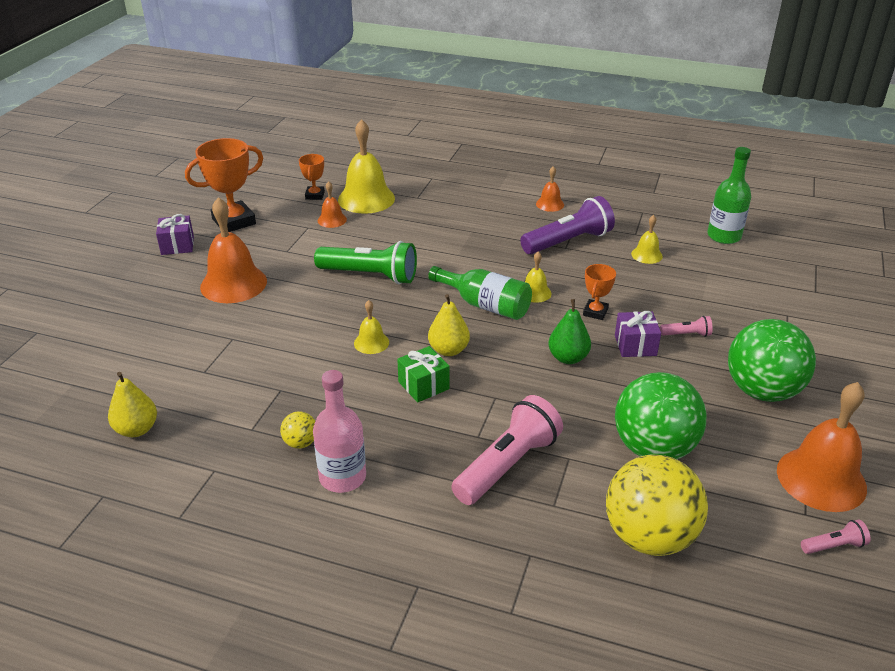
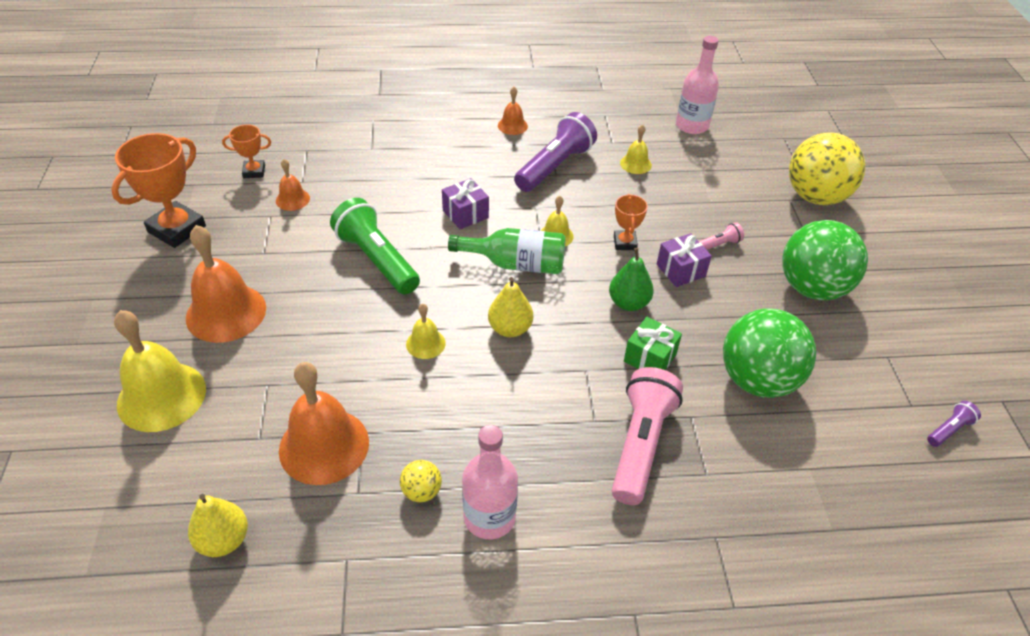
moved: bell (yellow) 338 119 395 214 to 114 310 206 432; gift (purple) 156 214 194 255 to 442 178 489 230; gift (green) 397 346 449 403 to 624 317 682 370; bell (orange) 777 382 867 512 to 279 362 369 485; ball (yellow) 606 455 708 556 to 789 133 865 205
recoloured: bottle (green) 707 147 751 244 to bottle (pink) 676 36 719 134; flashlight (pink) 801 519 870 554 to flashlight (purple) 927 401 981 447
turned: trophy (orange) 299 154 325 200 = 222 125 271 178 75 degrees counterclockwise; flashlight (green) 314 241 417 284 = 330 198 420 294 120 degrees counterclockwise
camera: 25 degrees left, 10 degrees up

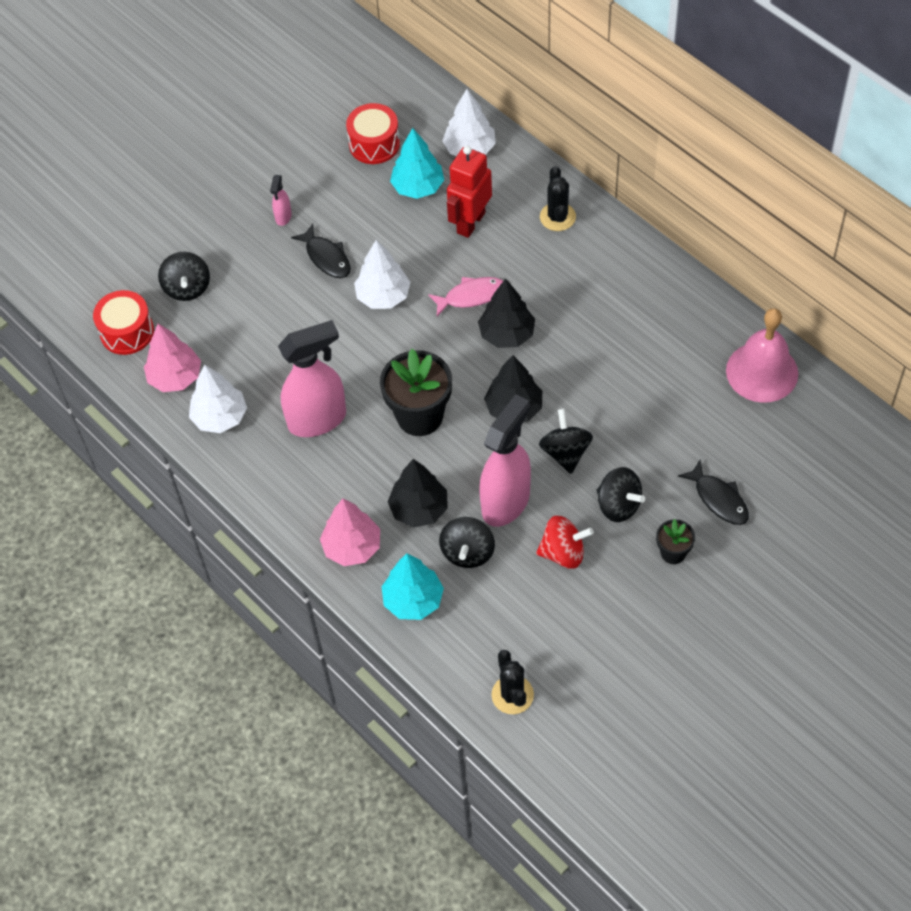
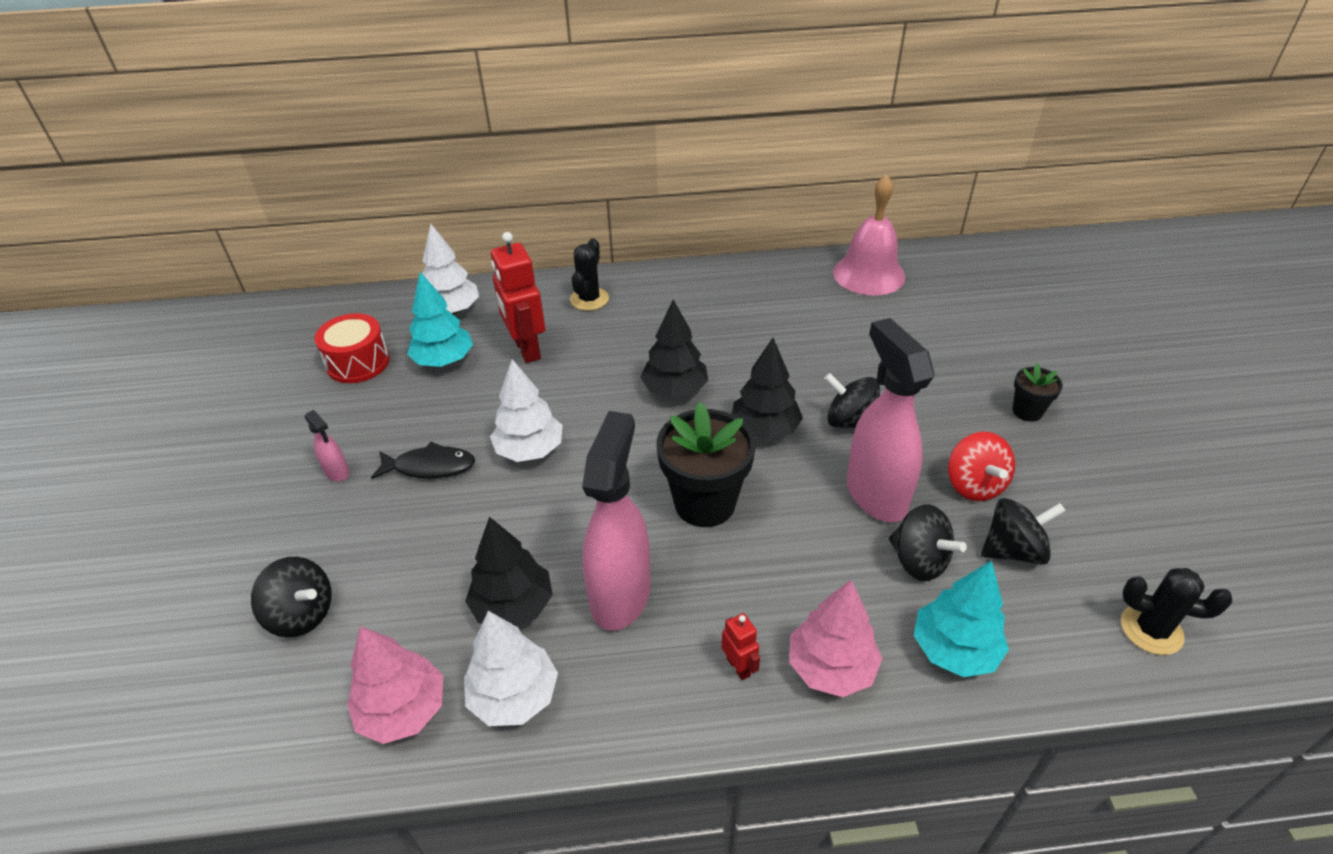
removed: fish (pink) 428 277 503 316; drum (red) 93 290 154 355; fish (black) 678 460 749 525
added: robot (red) 722 613 760 680
moved: tree (black) 388 459 448 528 to 465 517 553 626; spinning top (black) 596 467 645 522 to 981 498 1066 565
turned: cactus (black) 540 166 576 231 = 570 238 609 311 75 degrees clockwise; spinning top (red) 536 516 594 569 = 948 432 1015 501 135 degrees clockwise
camera: 55 degrees left, 15 degrees down

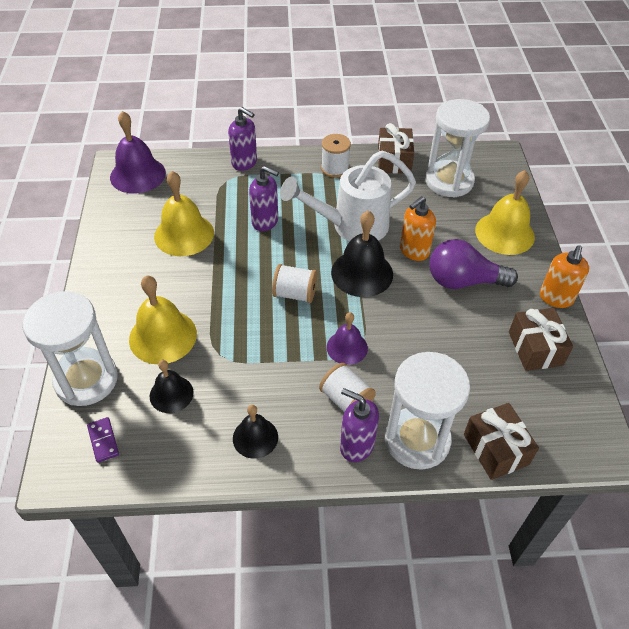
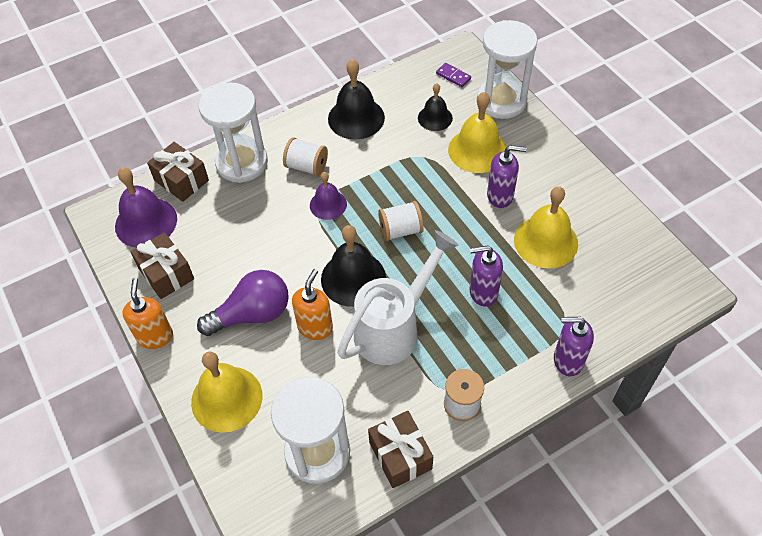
moved: bell (purple) 110 111 166 194 to 115 167 177 248; soap dispenser (purple) 340 388 379 462 to 487 145 527 208
resized: bell (black) 233 405 278 459 = 328 59 385 140 x1.64
camera: 155 degrees right, 5 degrees up

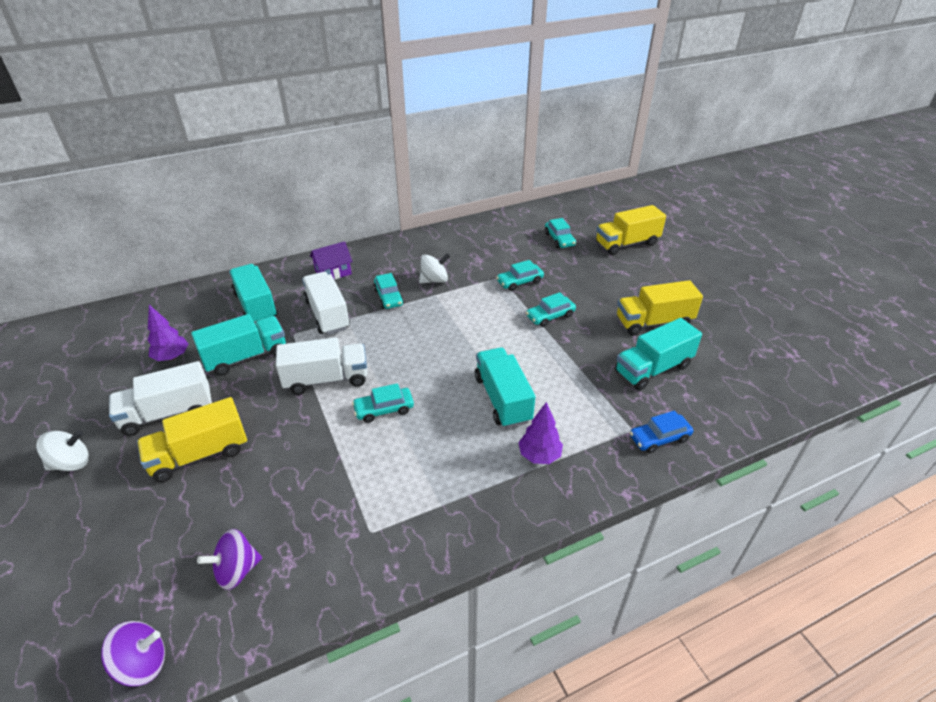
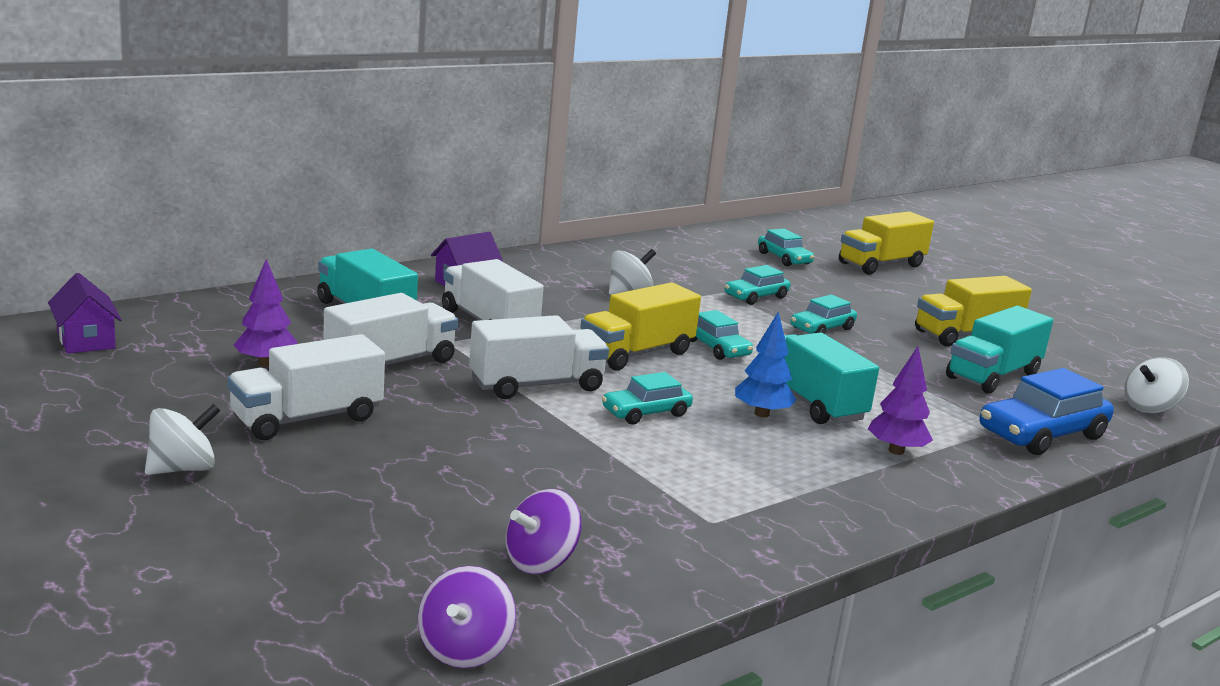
added: house (purple) 48 273 122 354; tree (blue) 735 311 796 418; spinning top (white) 1124 357 1189 413
moved: car (turquoise) 373 273 404 309 to 690 310 753 360; truck (yellow) 137 397 247 482 to 580 282 701 370
recoloured: truck (turquoise) 191 314 286 376 to truck (white) 323 293 458 366
turned: spinning top (purple) 101 621 165 687 = 418 566 516 668 135 degrees clockwise
resized: car (blue) 630 411 693 453 = 980 368 1114 455 x1.67
camera: 15 degrees left, 20 degrees down

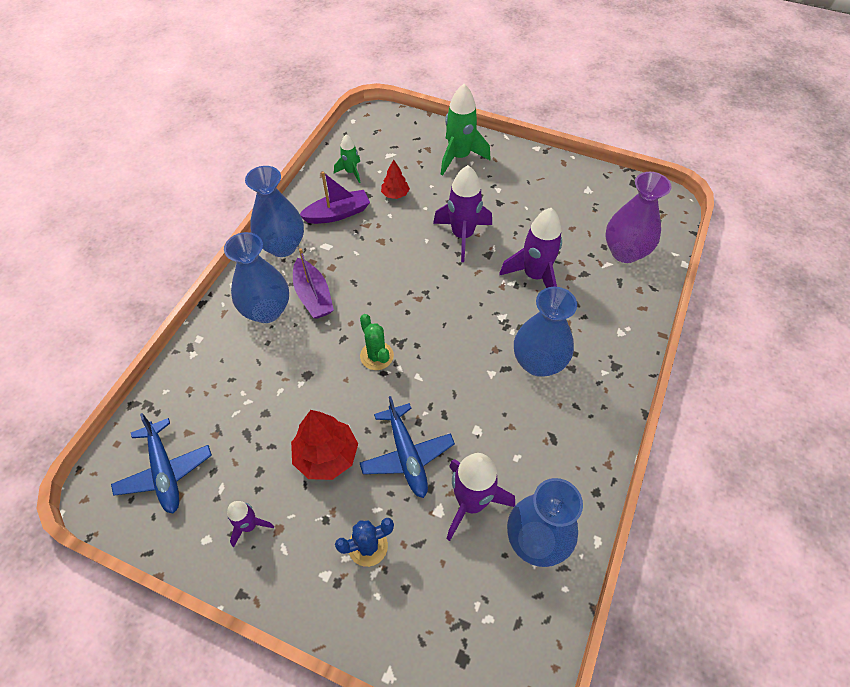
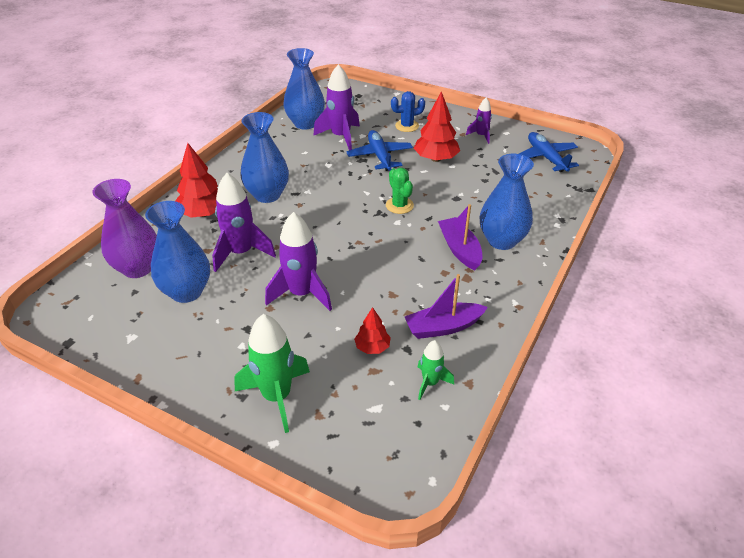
added: tree (red) 175 143 218 218
moved: vase (blue) 245 166 304 257 to 145 201 210 303
camera: 175 degrees left, 15 degrees down

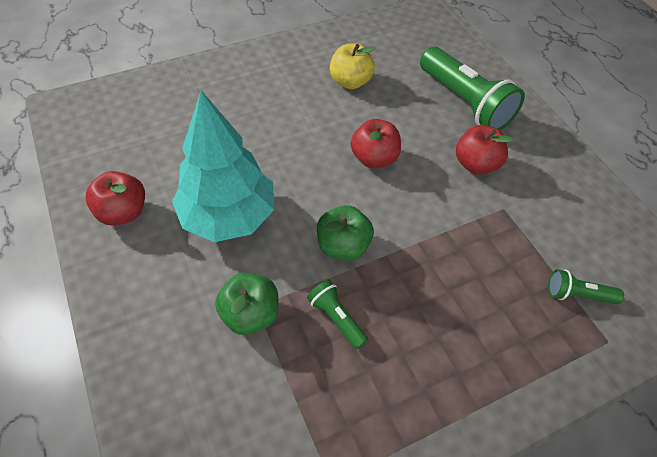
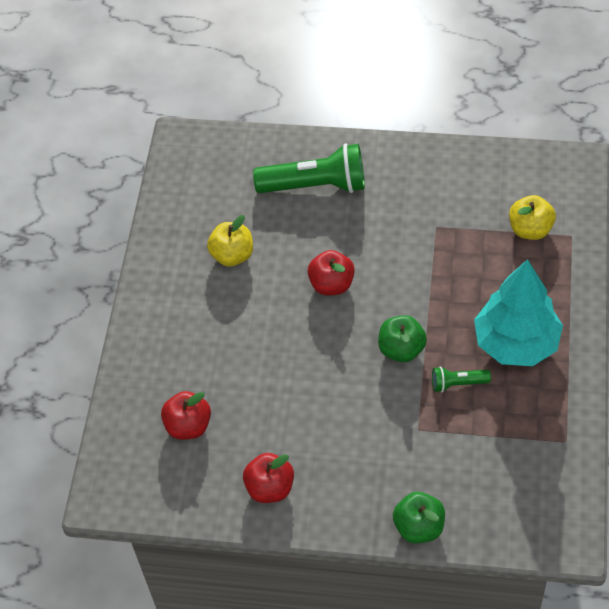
moved: tree (turquoise) 172 90 274 242 to 474 259 563 366; apple (red) 456 125 514 174 to 161 391 211 440; apple (green) 215 272 278 335 to 393 492 445 543
replaced: flashlight (green) 548 269 624 304 to apple (yellow) 509 195 556 240
camera: 50 degrees left, 0 degrees up

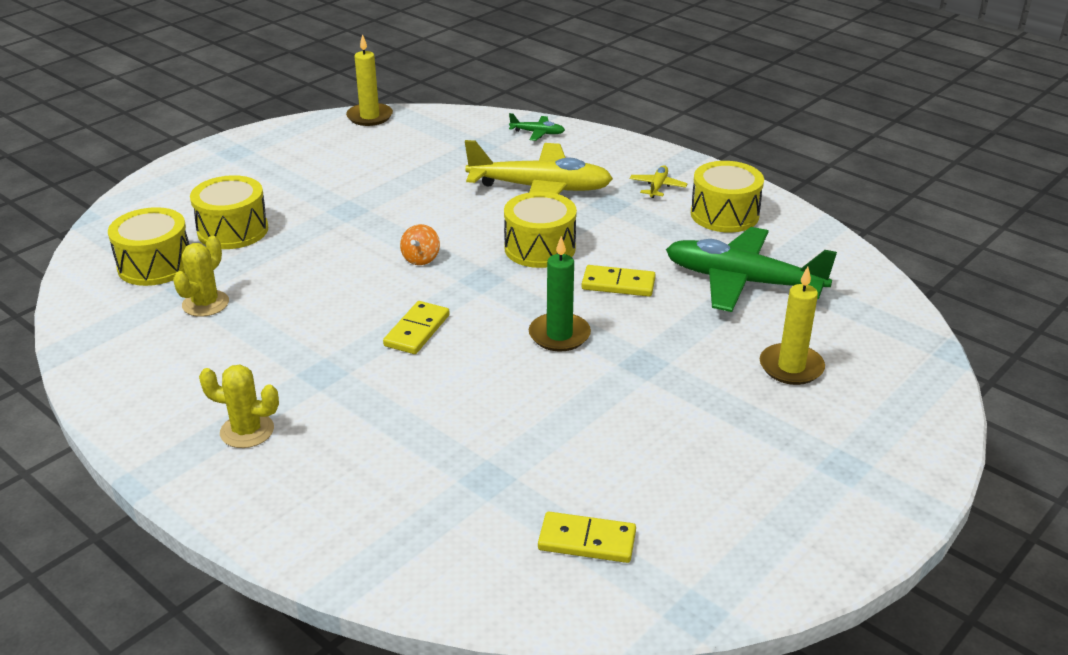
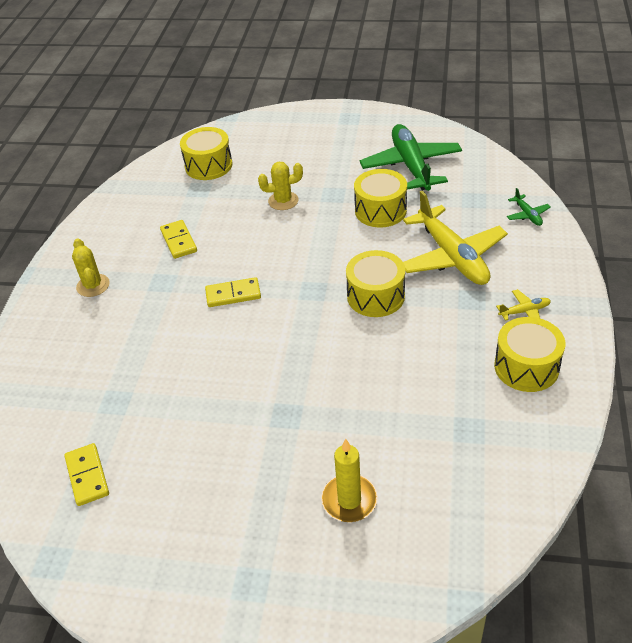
removed: candle (yellow) 346 34 393 126; spinning top (orange) 400 224 440 265; candle (green) 529 236 591 352
moved: drum (yellow) 190 175 268 249 to 354 169 407 228; plane (green) 666 227 837 312 to 360 124 462 191; cactus (yellow) 173 236 229 317 to 258 162 303 210; domino (yellow) 582 265 656 297 to 160 220 197 259
camera: 60 degrees right, 10 degrees up

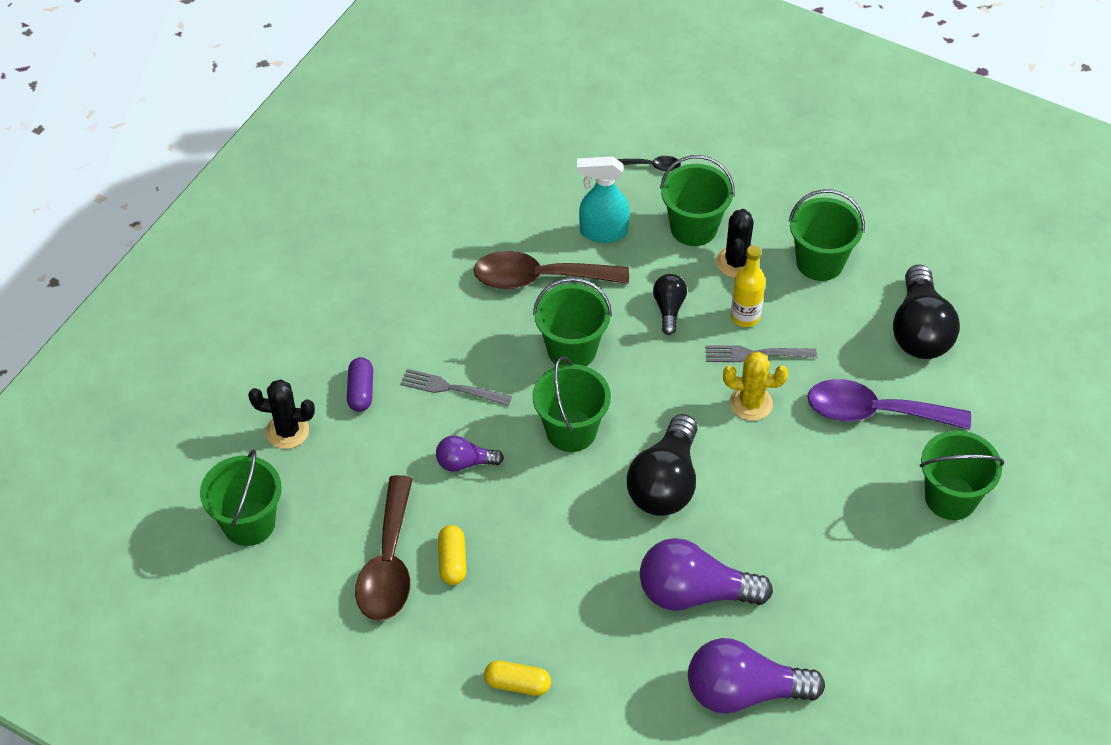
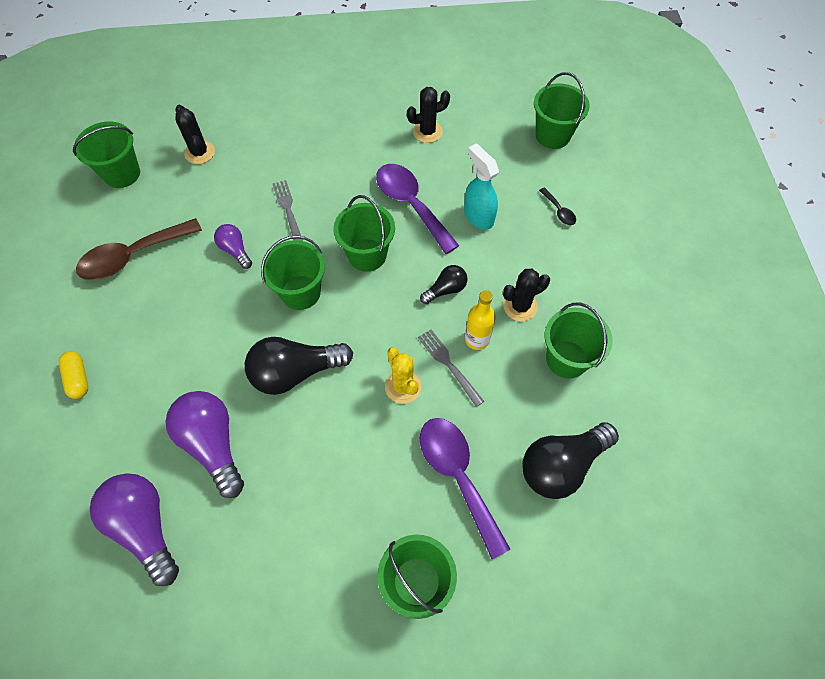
removed: capsule (purple) 347 357 373 412; capsule (yellow) 438 525 467 585
added: cactus (black) 407 87 450 143
moved: bucket (green) 660 155 735 246 to 534 72 590 149
recoloured: spoon (brown) 474 251 629 289 to spoon (purple) 376 164 459 254
camera: 55 degrees right, 10 degrees up

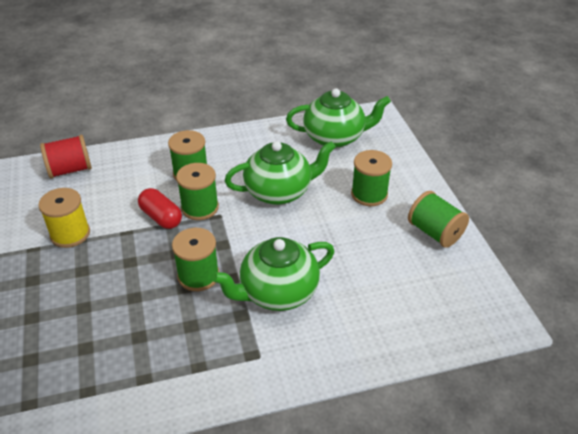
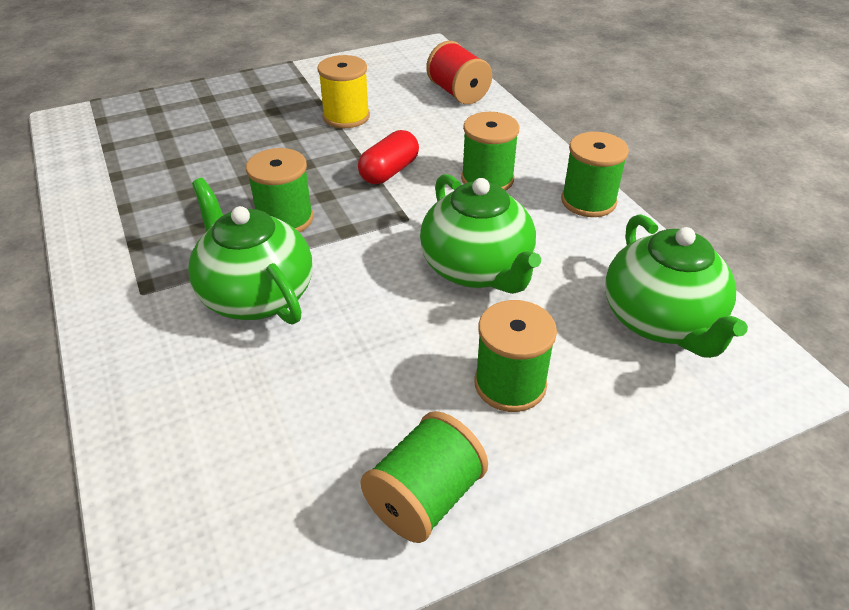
moved: spool (green) 176 163 219 220 to 561 132 629 217
camera: 80 degrees right, 0 degrees up

